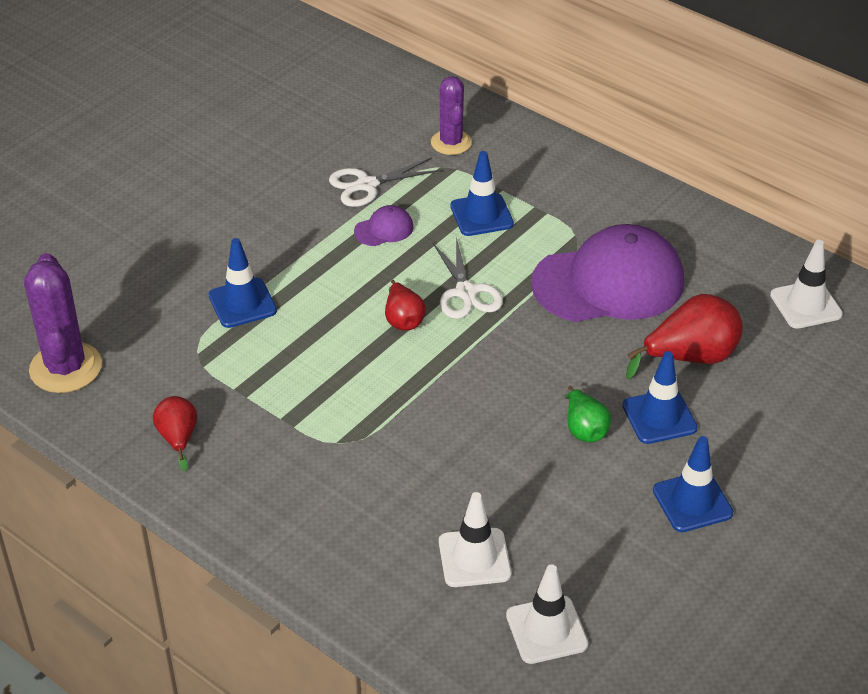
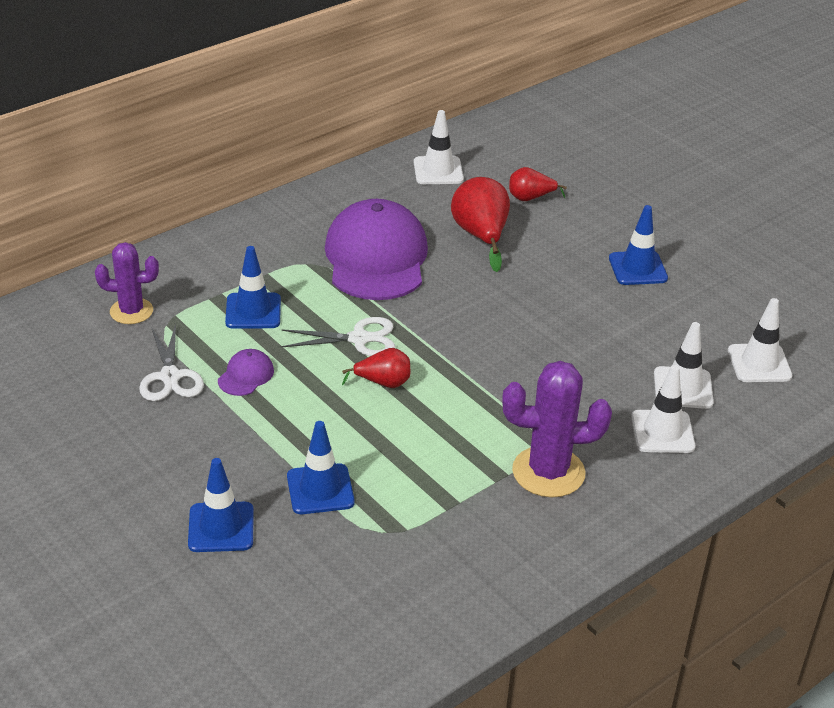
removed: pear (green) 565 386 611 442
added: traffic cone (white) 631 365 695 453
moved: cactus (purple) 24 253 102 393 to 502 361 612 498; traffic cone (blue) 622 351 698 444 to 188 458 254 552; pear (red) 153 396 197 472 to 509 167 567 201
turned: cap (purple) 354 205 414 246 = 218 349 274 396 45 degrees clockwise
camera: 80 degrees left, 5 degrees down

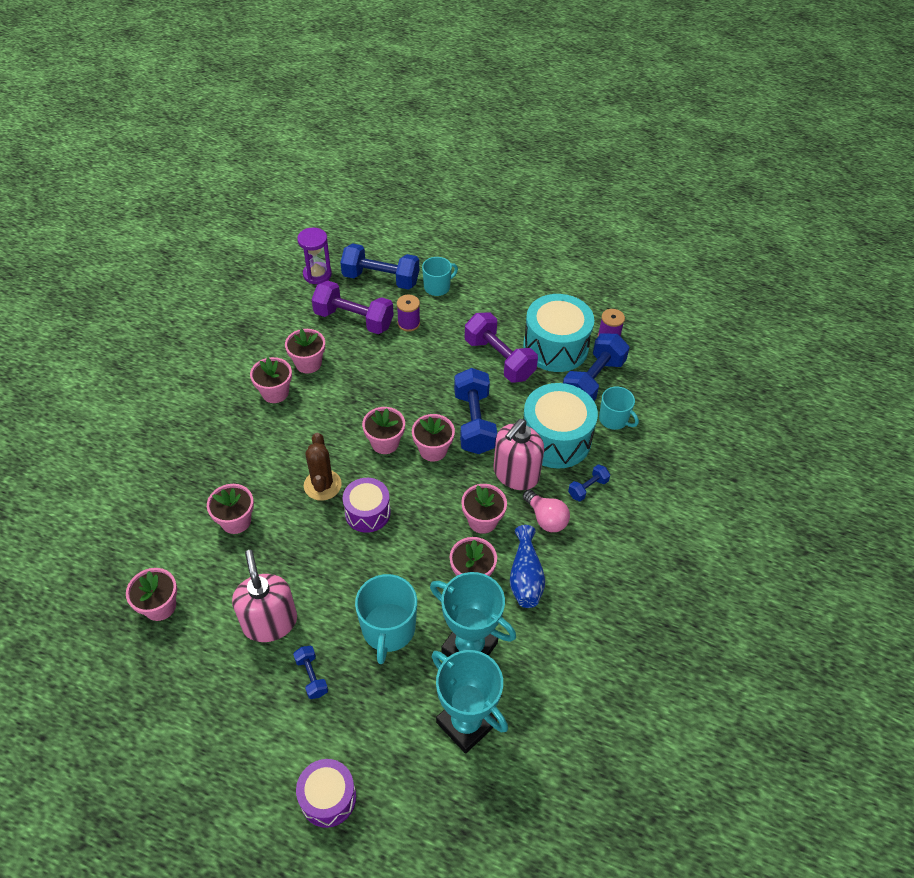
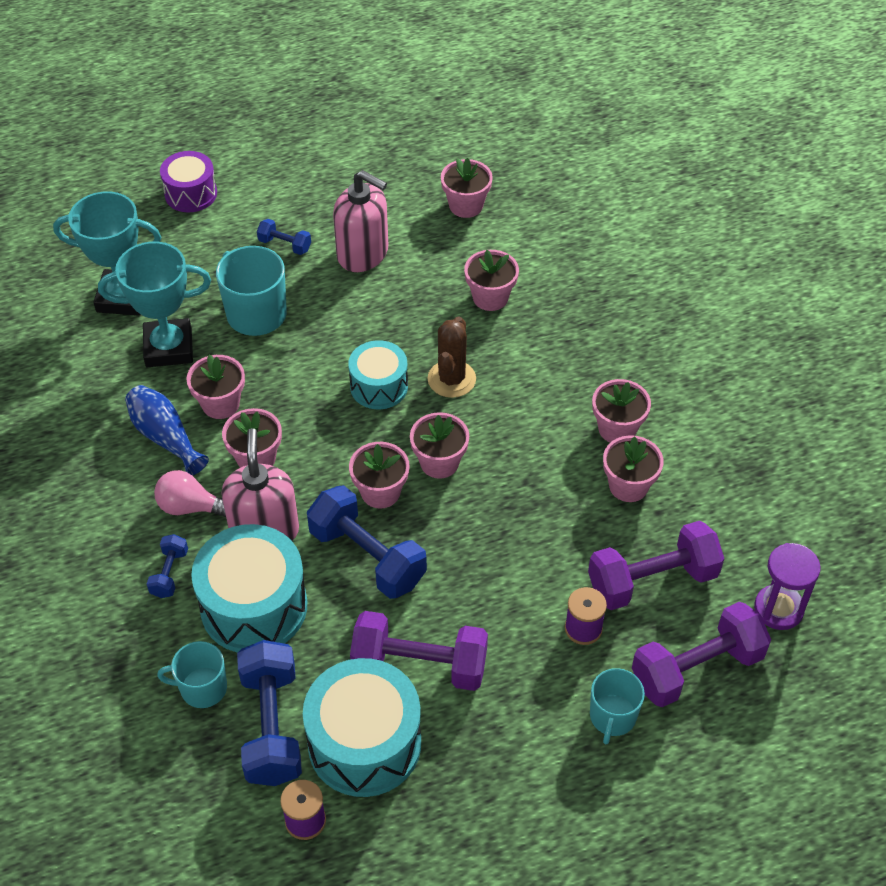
recoloured: dumbbell (blue) 340 243 419 290 to dumbbell (purple) 632 602 771 707; drum (purple) 343 478 390 533 to drum (turquoise) 348 340 408 409
turned: cactus (brown) 304 433 342 501 = 427 316 476 398 60 degrees clockwise
camera: 140 degrees right, 0 degrees up

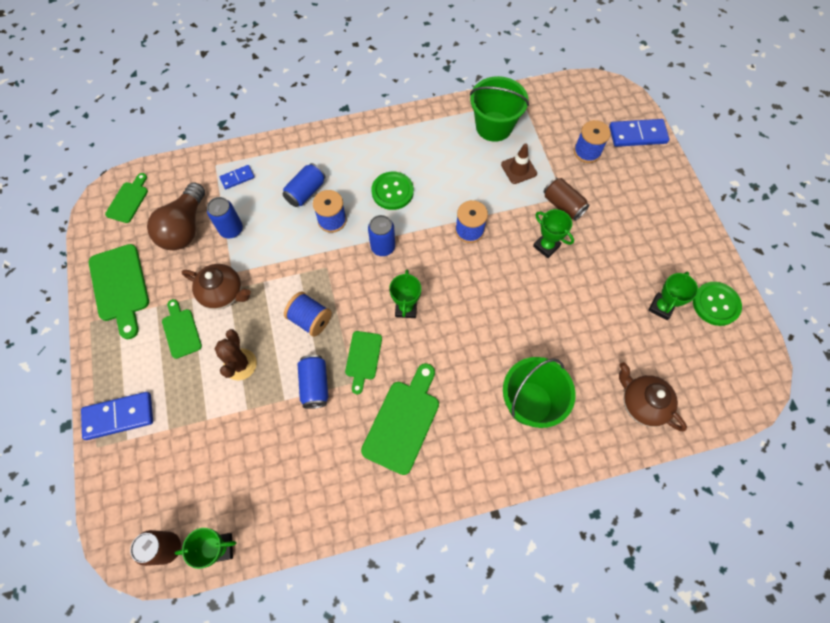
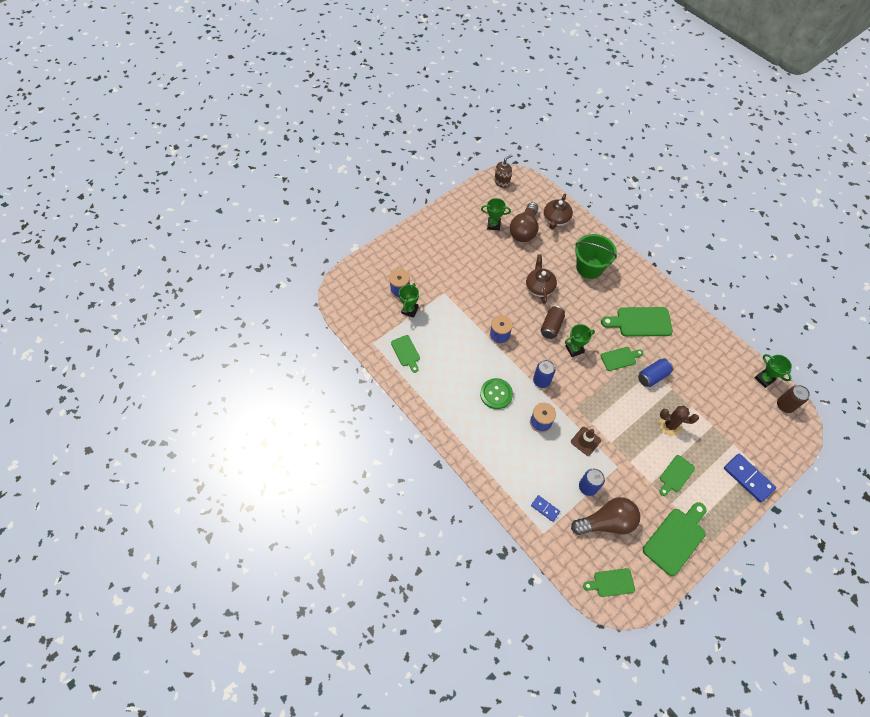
removed: domino (blue) 609 119 669 147; can (blue) 282 163 326 207; button (green) 693 282 742 326; spool (blue) 284 292 332 337
added: soap dispenser (brown) 495 154 513 188; light bulb (brown) 510 202 538 242
moved: traffic cone (brown) 501 143 537 184 to 571 427 601 456; can (brown) 544 178 590 221 to 541 306 565 339; trophy (green) 533 209 574 258 to 399 283 419 317; teapot (brown) 182 264 251 310 to 526 254 557 304
replaced: bucket (green) 470 76 529 142 to cutting board (green) 391 335 420 373
turned: cactus (brown) 214 329 257 380 = 659 406 699 436 45 degrees clockwise
camera: 115 degrees left, 5 degrees down

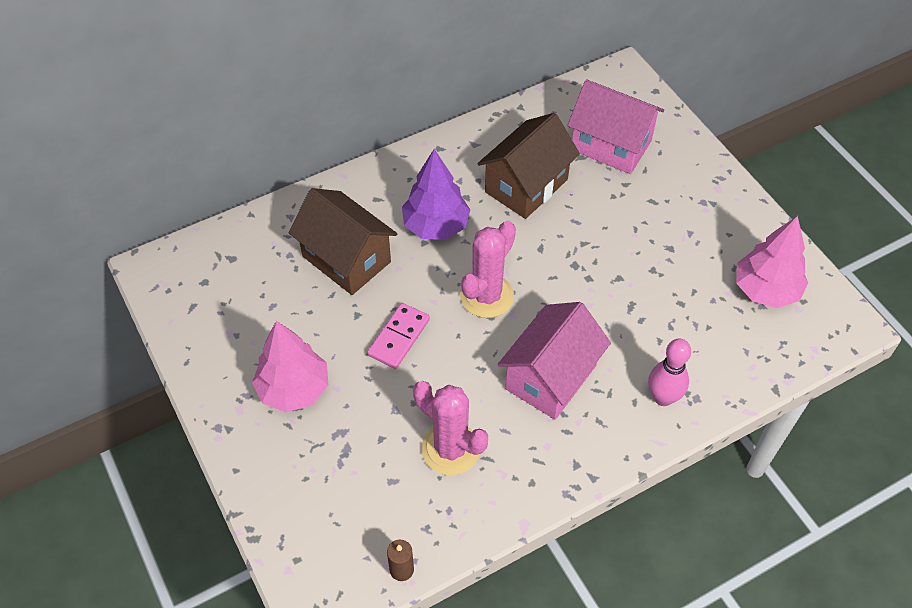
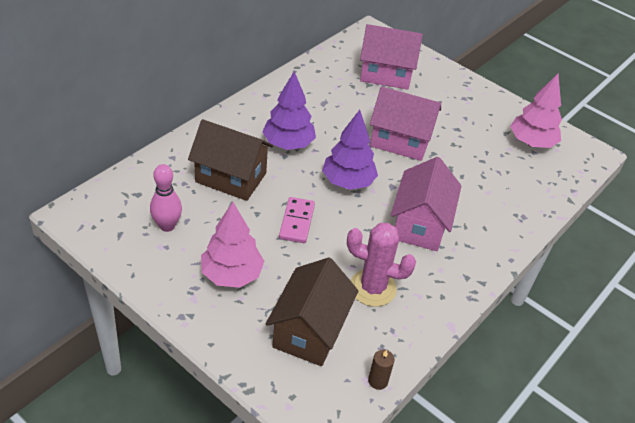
added: house (pink) 370 87 441 161
moved: house (brown) 477 113 580 219 to 266 257 358 366; bowling pin (pink) 648 338 691 406 to 150 164 182 232
replaced: cactus (pink) 460 221 516 318 to tree (purple) 322 110 378 190
camera: 25 degrees left, 10 degrees down

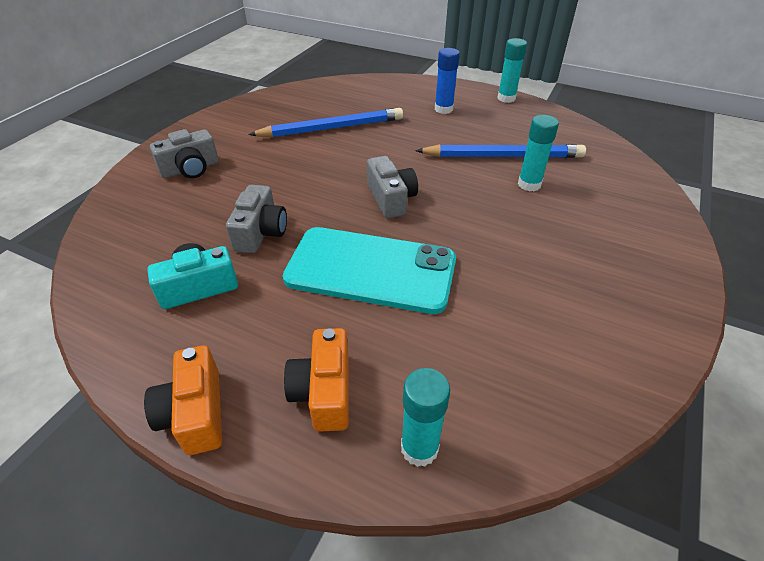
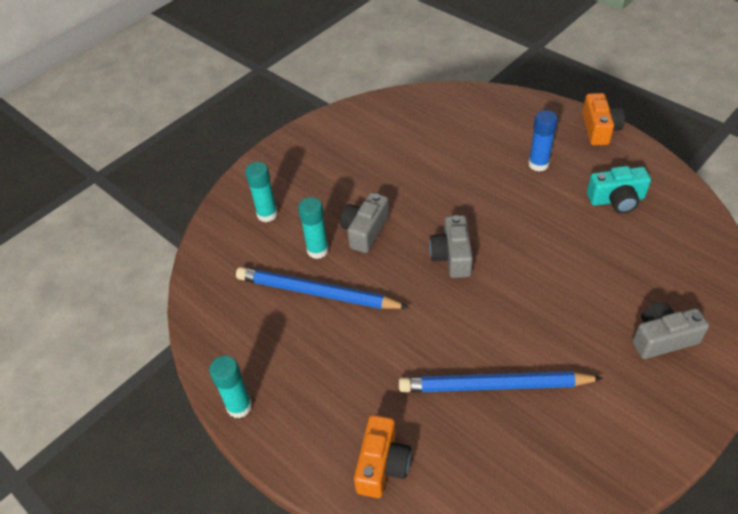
removed: phone (turquoise) 283 227 456 314
moved: glue stick (blue) 435 48 460 114 to 528 110 558 172; camera (grey) 226 185 287 253 to 340 193 389 253; camera (orange) 284 328 349 432 to 354 415 411 498; glue stick (turquoise) 401 368 450 467 to 245 162 278 222
camera: 160 degrees left, 5 degrees up

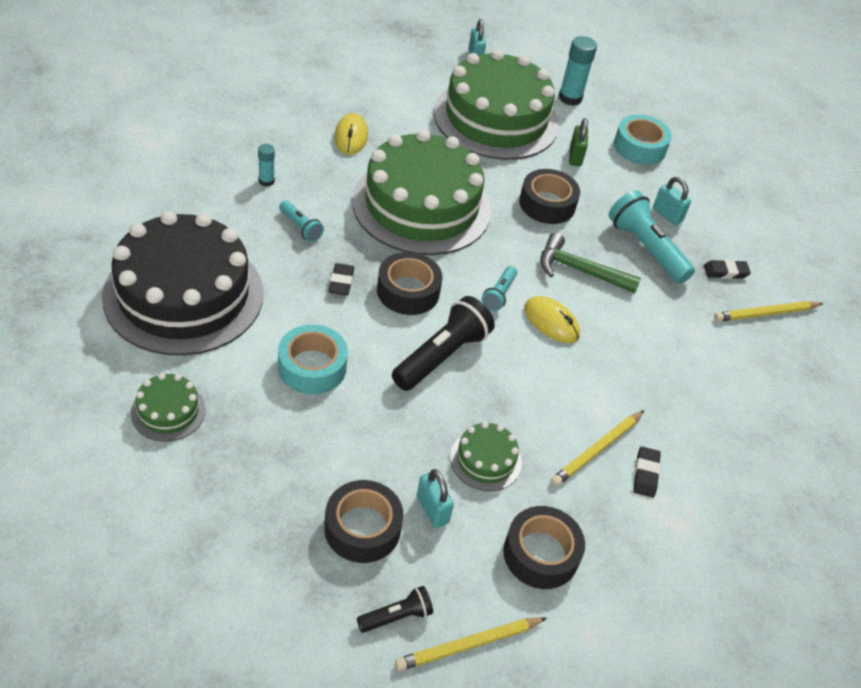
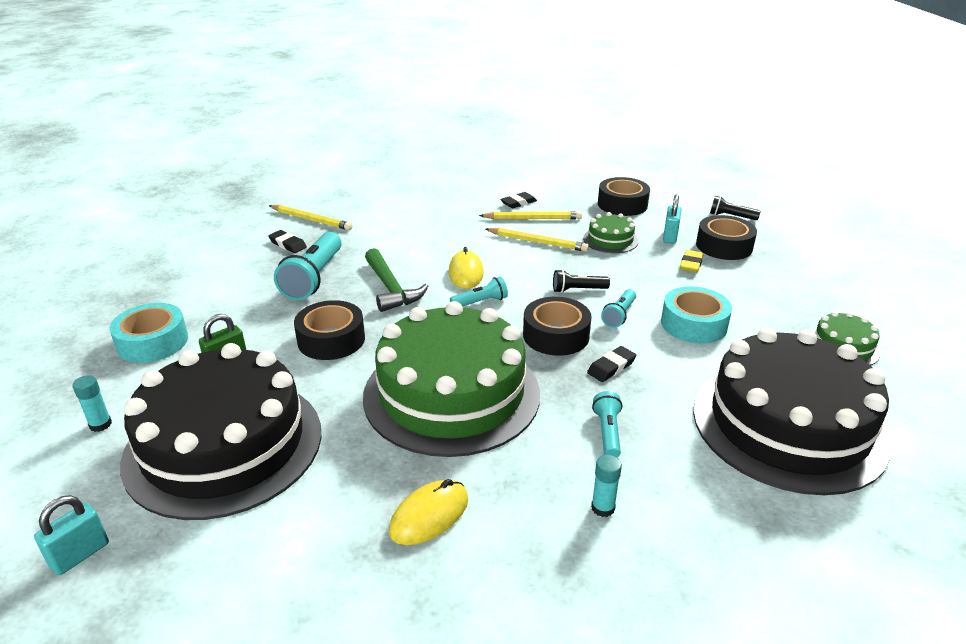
removed: padlock (turquoise) 653 177 691 225
added: eraser (yellow) 680 250 703 273; flashlight (turquoise) 601 289 636 328
moved: pencil (yellow) 395 617 547 671 to 485 228 589 252
recoloured: cake (green) 434 49 559 160 to cake (black) 120 343 321 520
resized: glue stick (turquoise) 559 36 597 106 = 72 375 112 432 x0.57; flashlight (black) 392 296 495 391 = 553 269 610 293 x0.52
camera: 130 degrees left, 15 degrees down

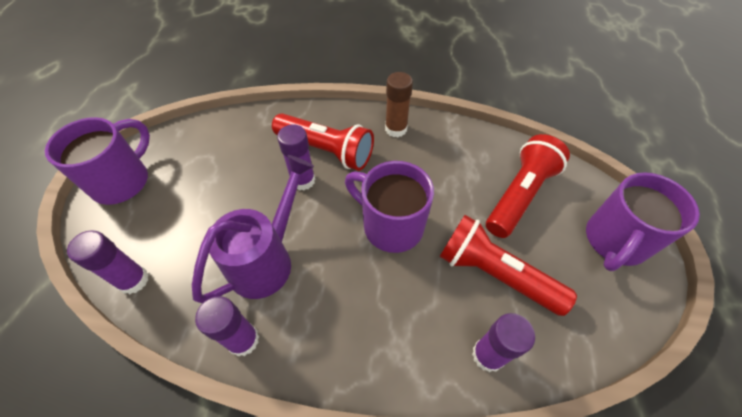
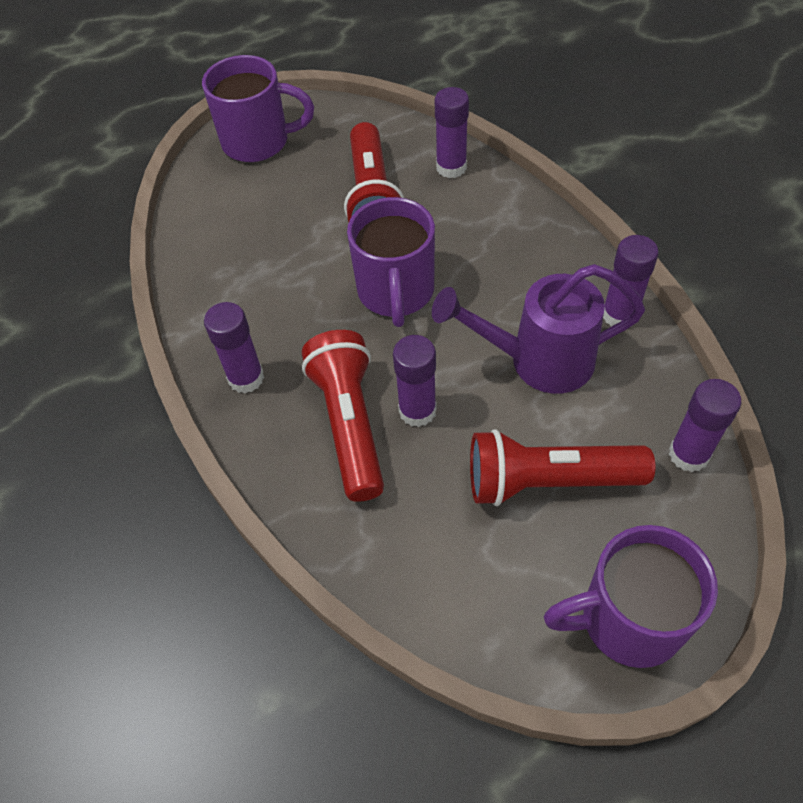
moved: flashlight (red) 486 134 570 238 to 470 429 655 506
recoloured: glue stick (brown) 385 72 413 137 to glue stick (purple) 204 302 264 393
camera: 125 degrees left, 0 degrees up

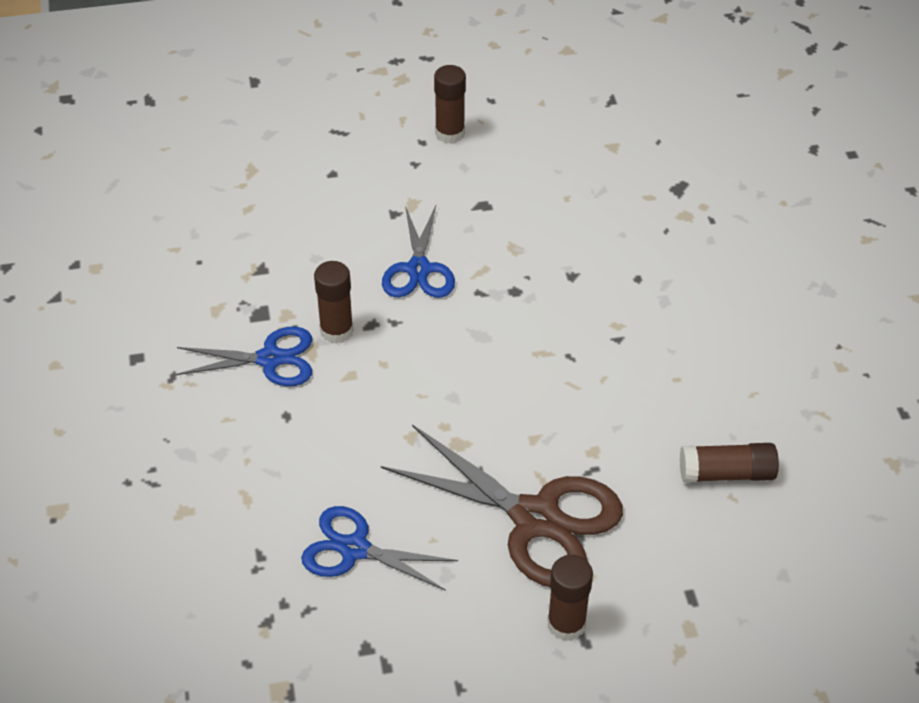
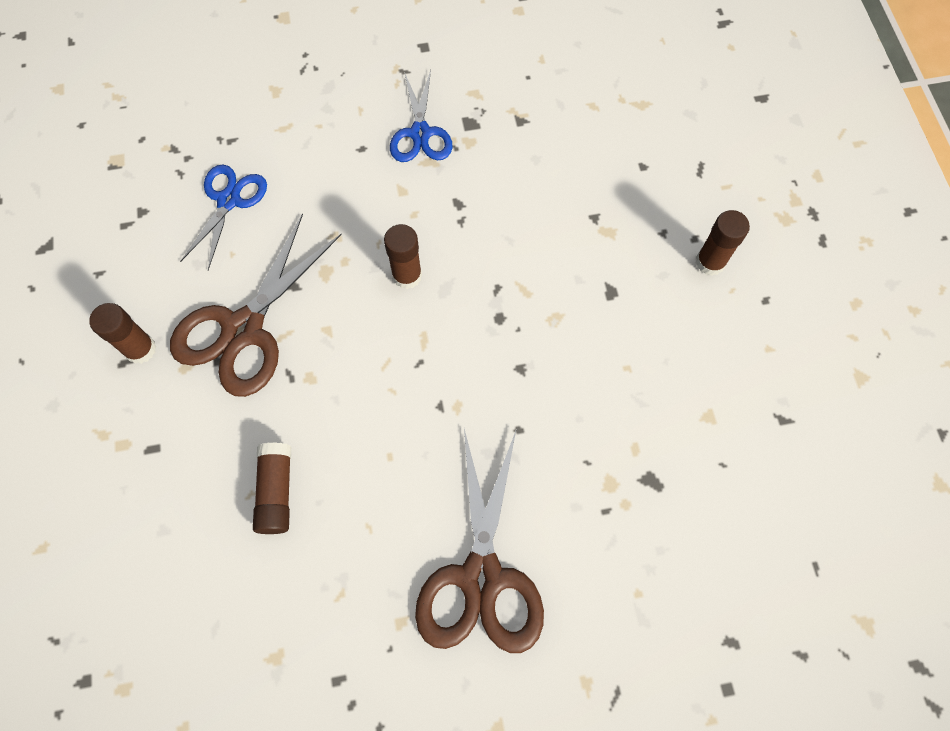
removed: scissors (blue) 382 206 455 298
added: scissors (brown) 415 429 544 653
moved: glue stick (brown) 314 261 354 344 to 384 224 422 289
camera: 90 degrees right, 20 degrees up

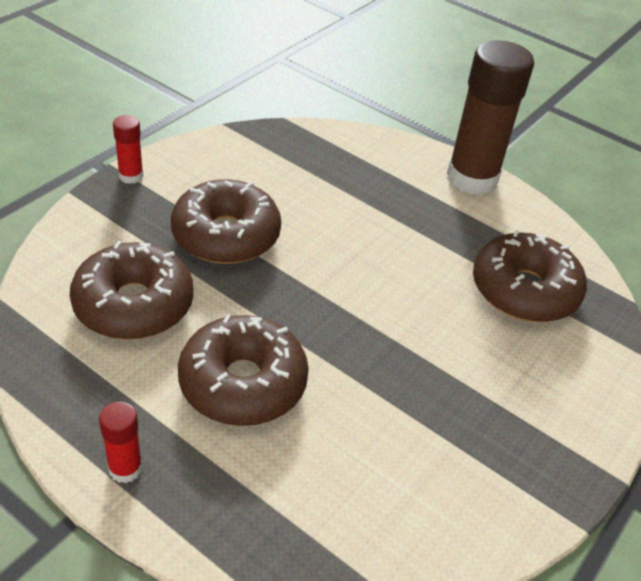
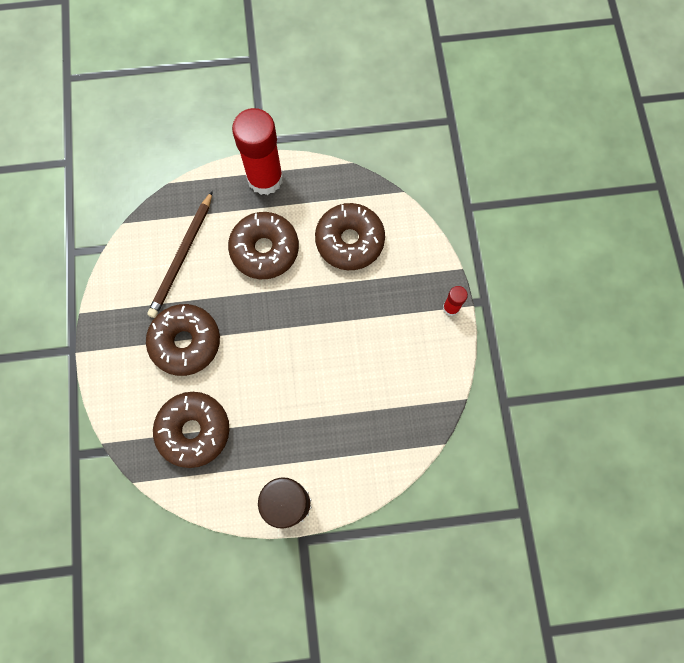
added: pencil (brown) 147 191 213 318
moved: donut (brown) 171 179 281 264 to 146 304 220 376
resized: glue stick (red) 99 402 143 483 = 232 108 283 195 x2.26
camera: 140 degrees right, 30 degrees up

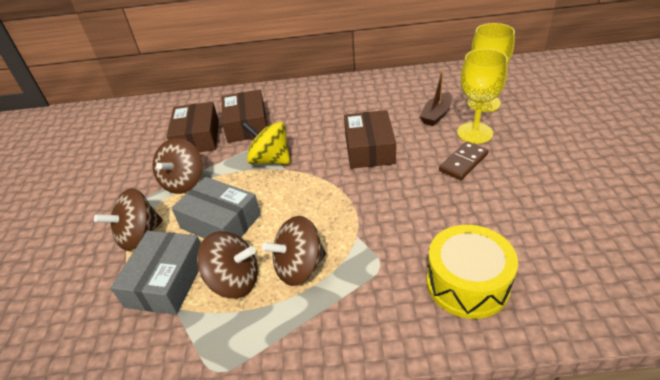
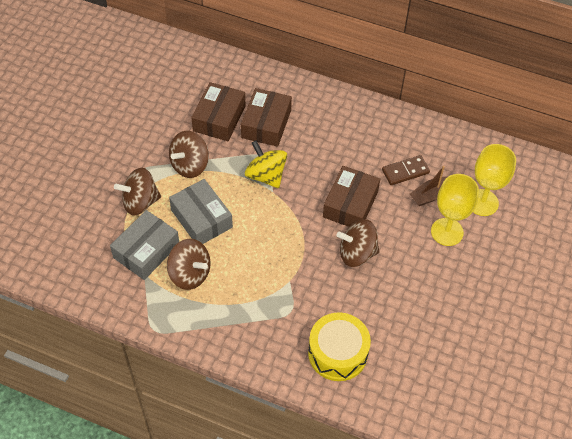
moved: domino (brown) 439 142 489 180 to 382 155 430 185; spinning top (brown) 262 216 326 286 to 337 219 380 267
camera: 20 degrees right, 15 degrees up

